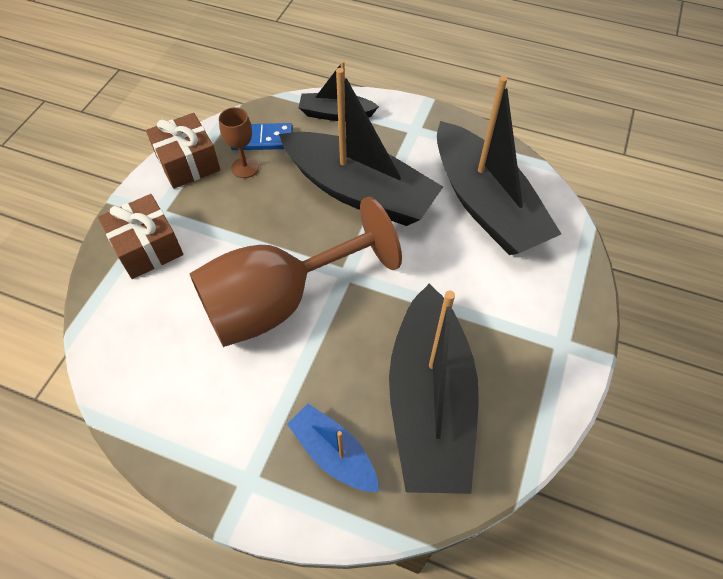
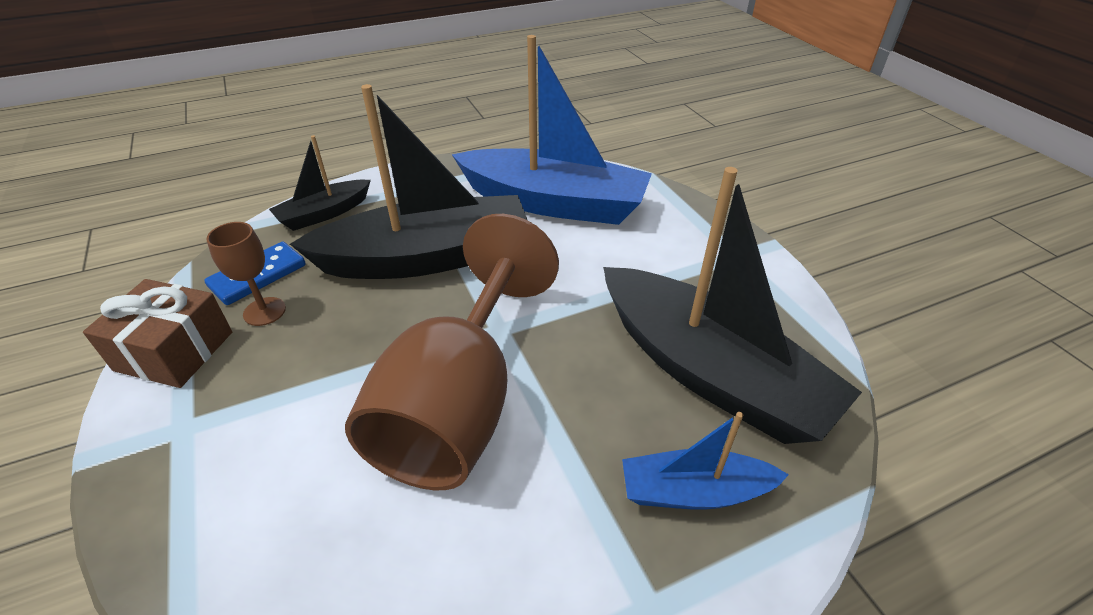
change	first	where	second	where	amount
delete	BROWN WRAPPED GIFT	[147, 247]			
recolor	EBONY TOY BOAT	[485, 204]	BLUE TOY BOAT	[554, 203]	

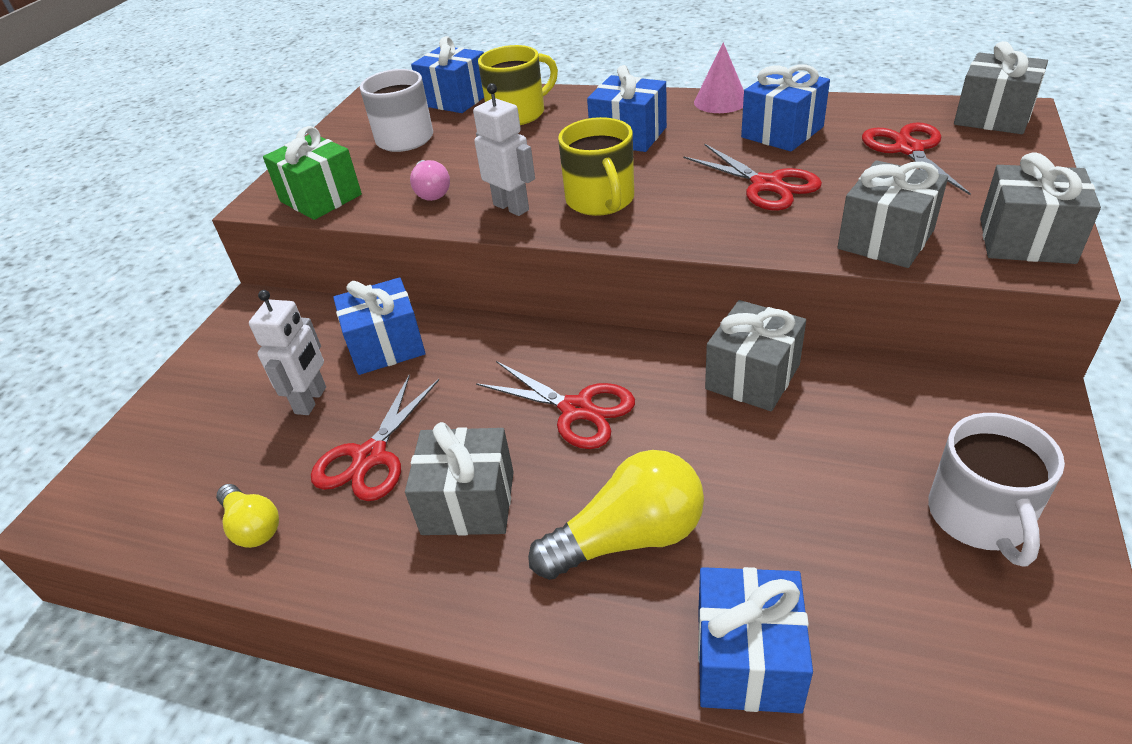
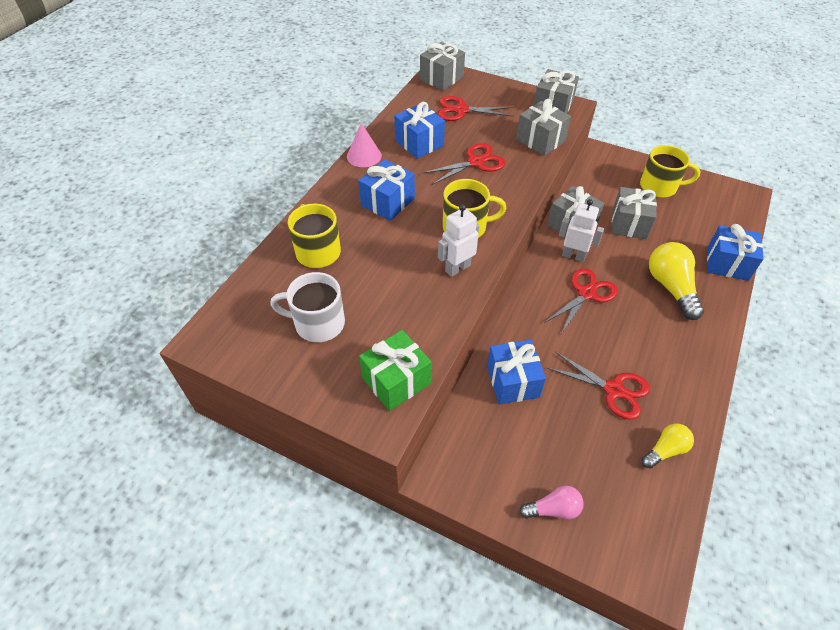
change	first	where	second	where	amount
delete	BLUE WRAPPED GIFT	[455, 99]			
move	SNOW-WHITE ROBOT	[311, 400]		[573, 256]	
move	GRAY WRAPPED GIFT	[468, 502]		[629, 224]	
move	PINK BULB	[431, 192]		[553, 509]	
recolor	SNOW-WHITE COFFEE MUG	[979, 517]	YELLOW COFFEE MUG	[659, 187]	

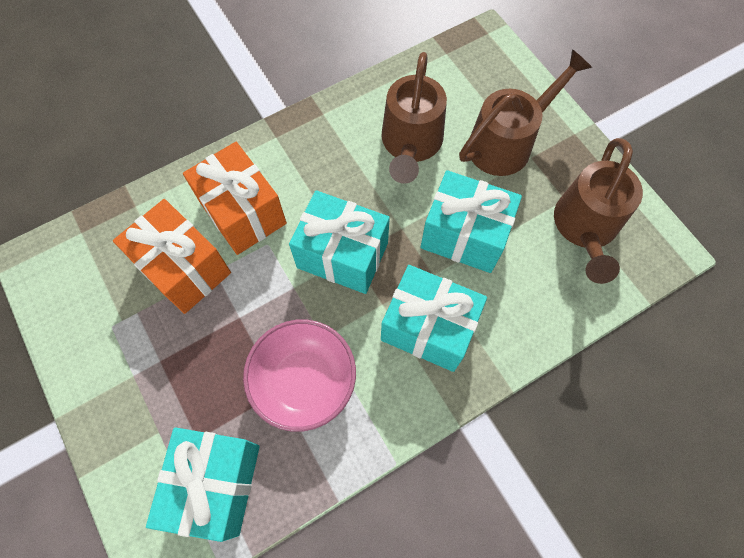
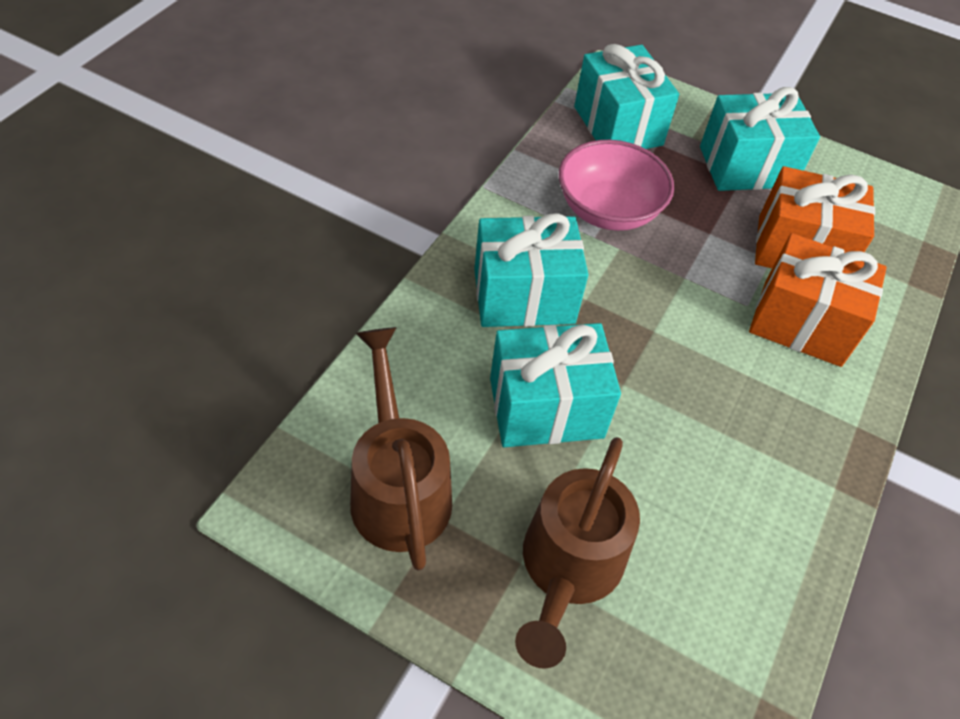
change	first	where	second	where	amount
delete	BROWN WATERING CAN	[410, 144]			
move	TEAL WRAPPED GIFT	[342, 255]		[746, 166]	

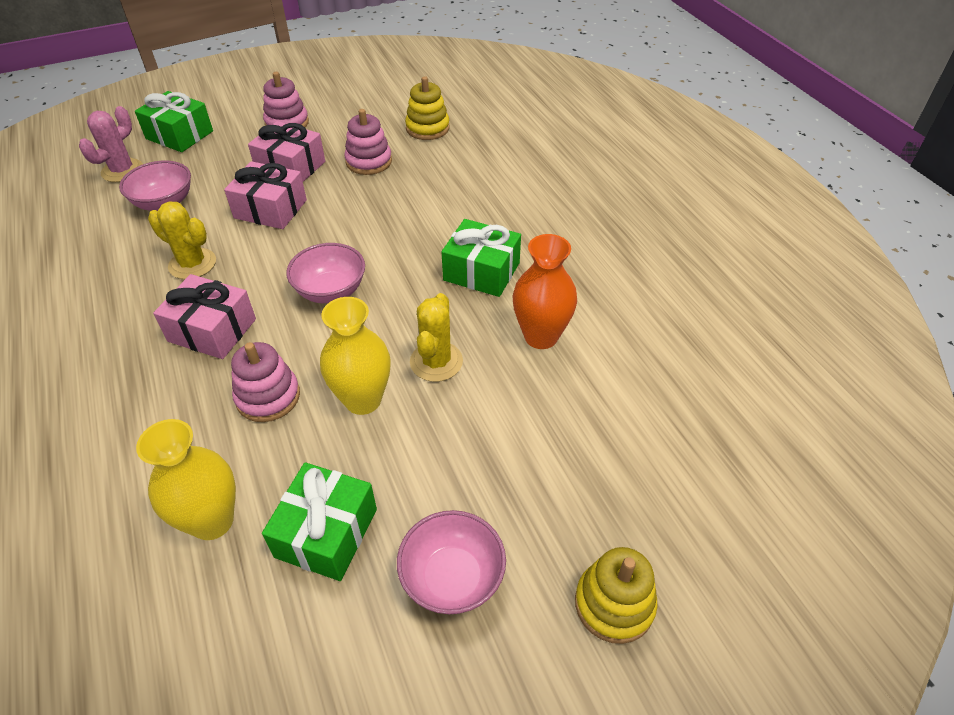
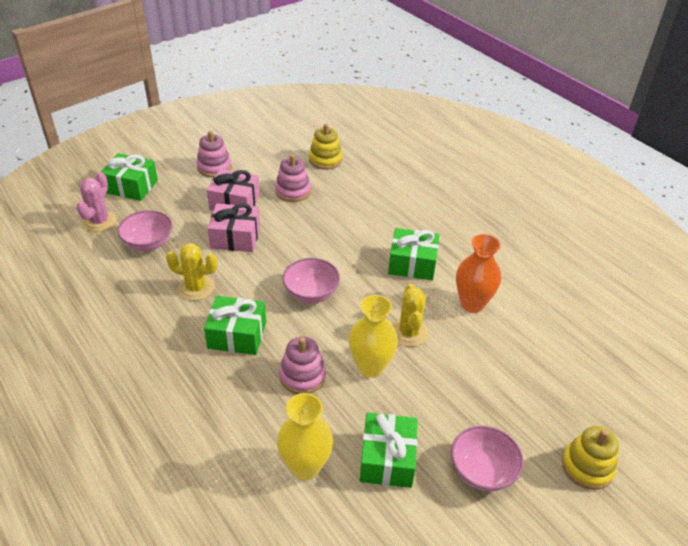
change	first	where	second	where	amount
recolor	PINK WRAPPED GIFT	[212, 330]	EMERALD WRAPPED GIFT	[237, 335]	

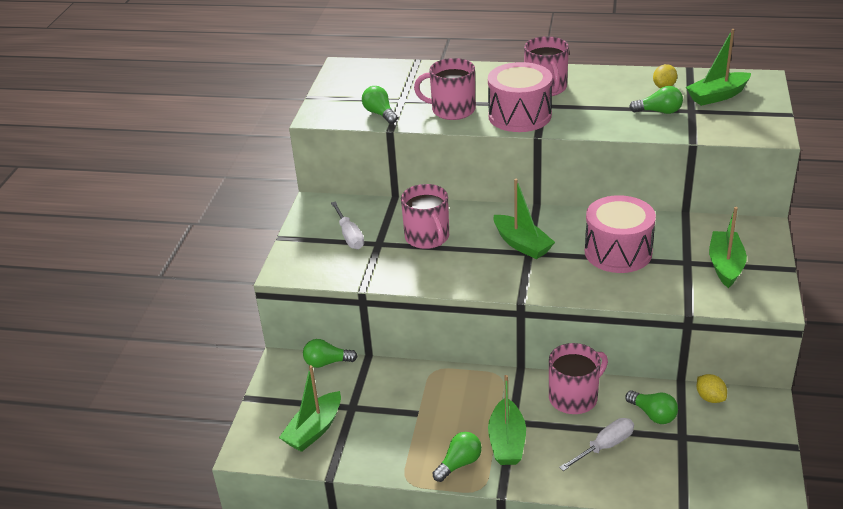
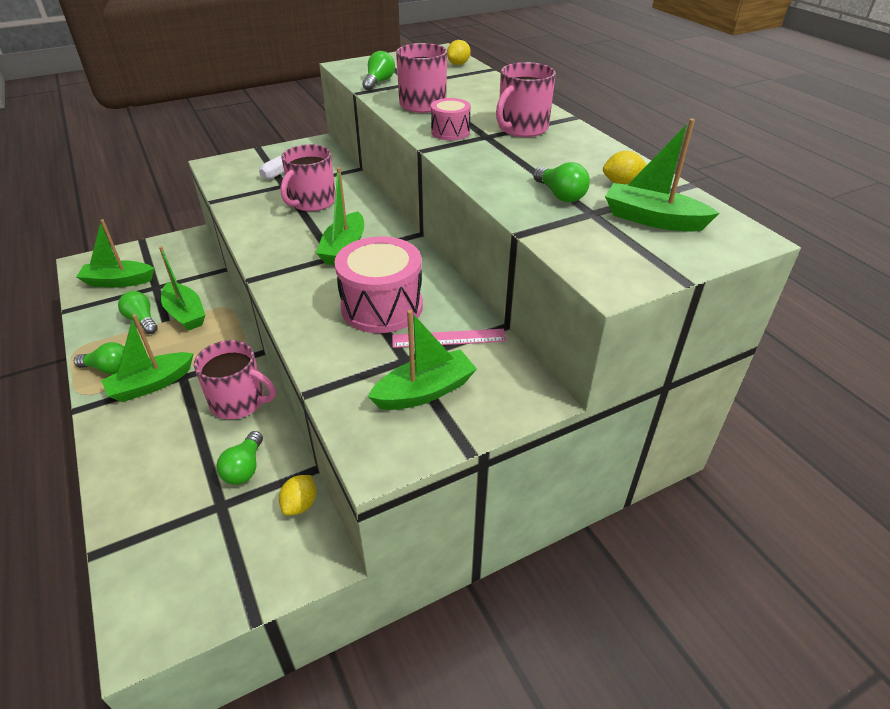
change	first	where	second	where	amount
delete	SNOW-WHITE SCREWDRIVER	[604, 446]			
insert			EMERALD TOY BOAT	[185, 314]	
insert			PINK RULER	[449, 338]	
insert			YELLOW LEMON	[458, 64]	
move	EMERALD BULB	[327, 363]		[142, 320]	
resize	PINK DRUM	[519, 116]		[450, 132]	x0.53

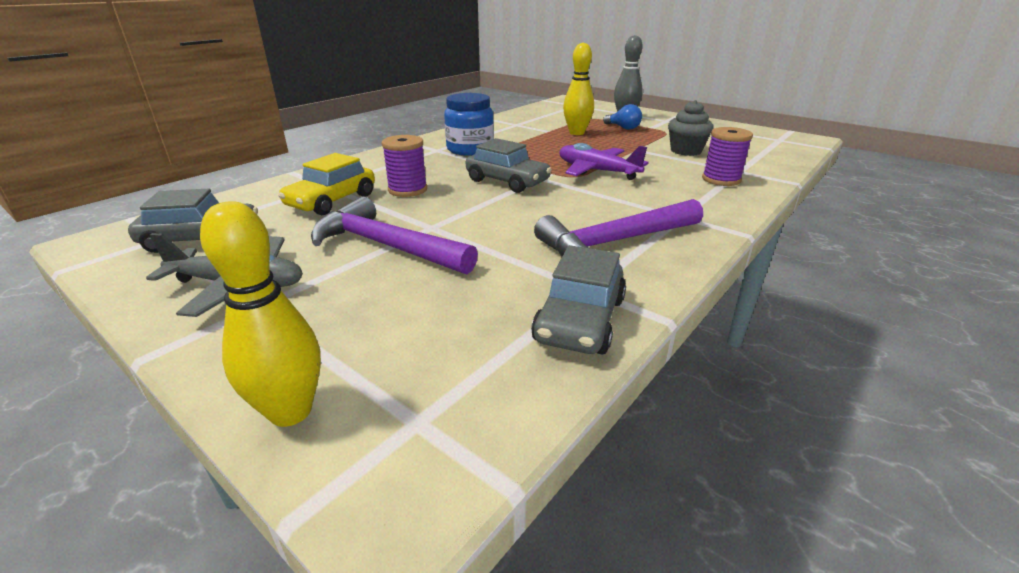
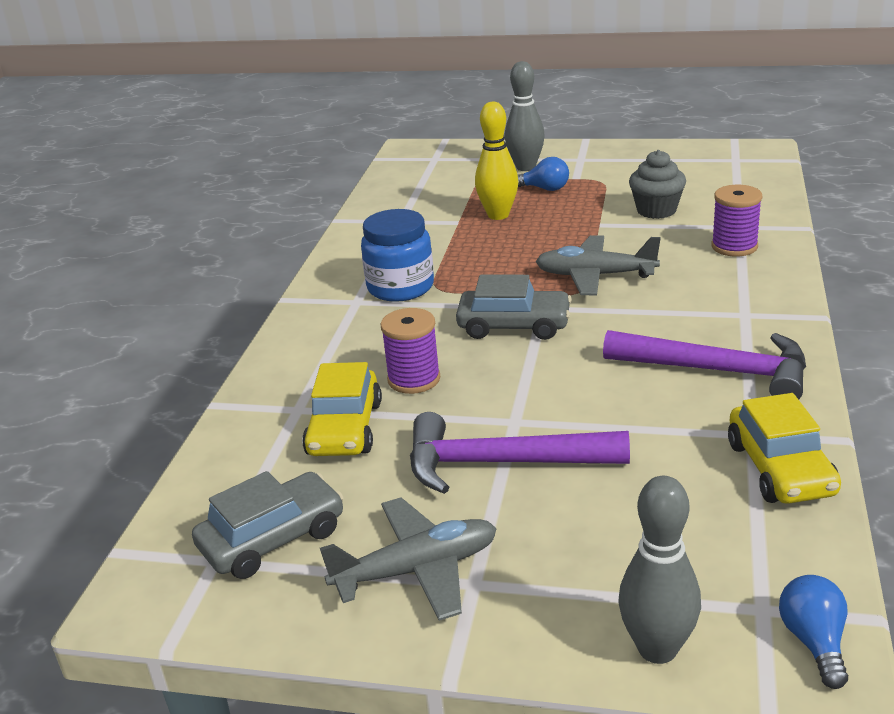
change	first	where	second	where	amount
insert			BLUE BULB	[814, 642]	
recolor	YELLOW SKITTLE	[290, 411]	GRAY SKITTLE	[657, 649]	
recolor	GRAY AUTOMOBILE	[580, 320]	YELLOW AUTOMOBILE	[780, 469]	
recolor	PURPLE TOY PLANE	[597, 171]	GRAY TOY PLANE	[595, 276]	
rotate	PURPLE HAMMER	[614, 242]		[719, 371]	105 degrees counterclockwise

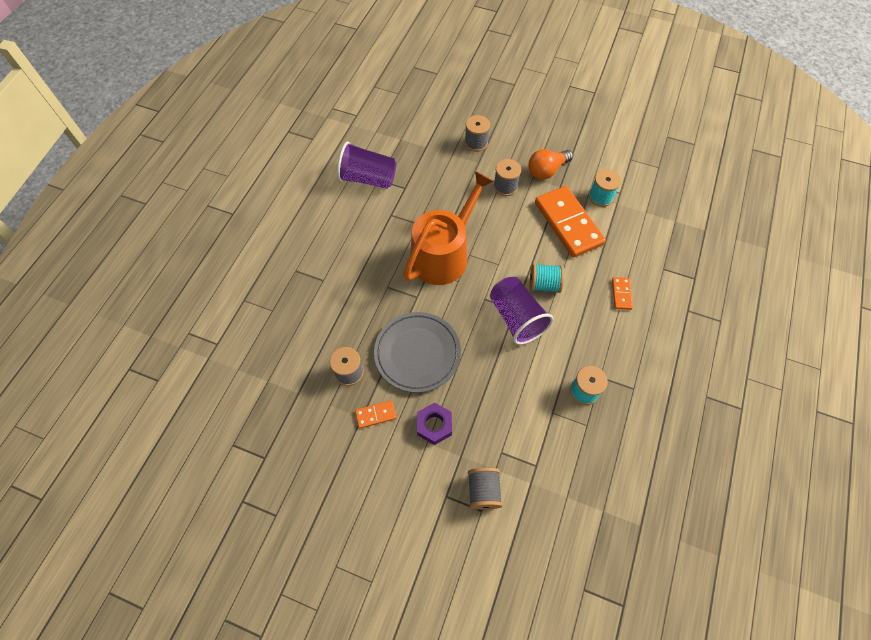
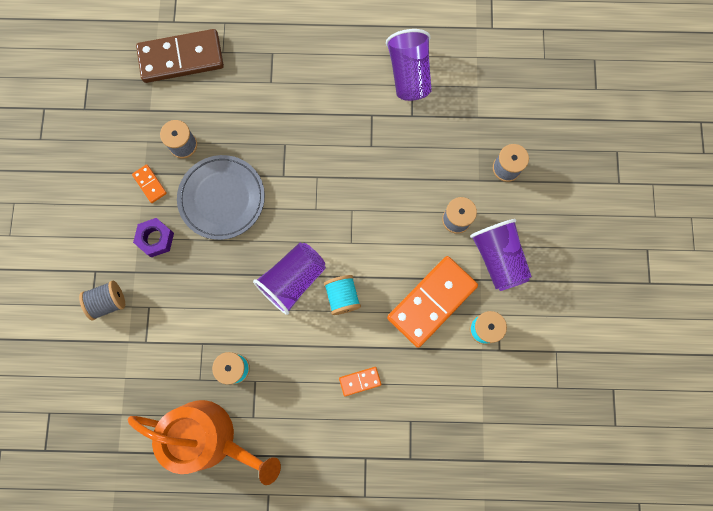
change	first	where	second	where	amount
insert			BROWN DOMINO TILE	[181, 58]	
move	ORANGE-COLOURED WATERING CAN	[444, 254]		[209, 437]	
replace	ORANGE-COLOURED BULB	[546, 170]	PURPLE TUMBLER	[498, 258]	

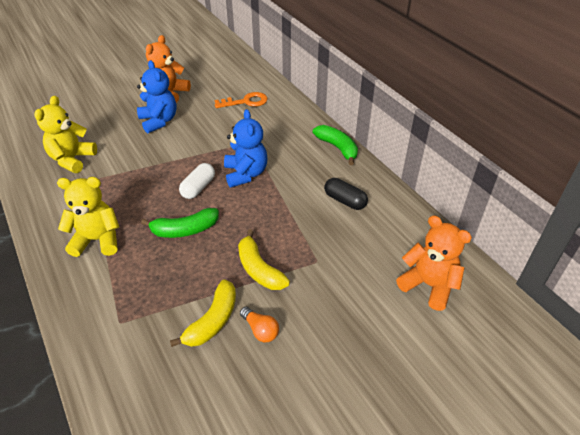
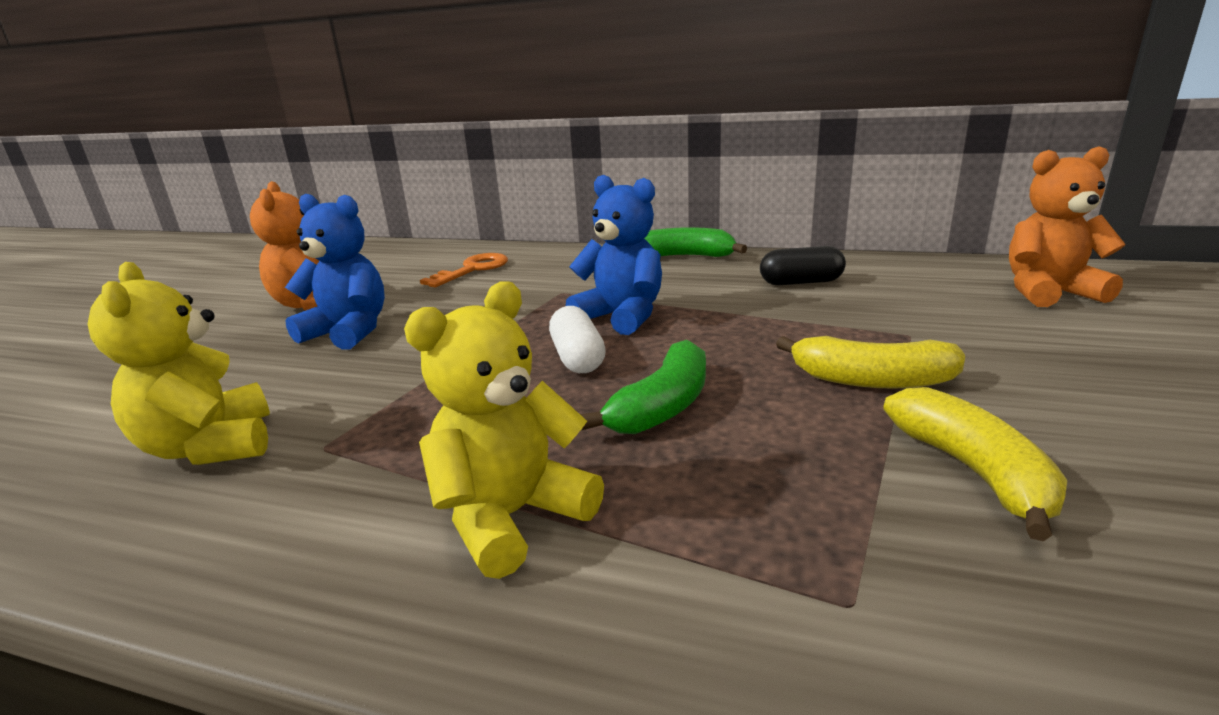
change	first	where	second	where	amount
delete	ORANGE-COLOURED BULB	[260, 330]			

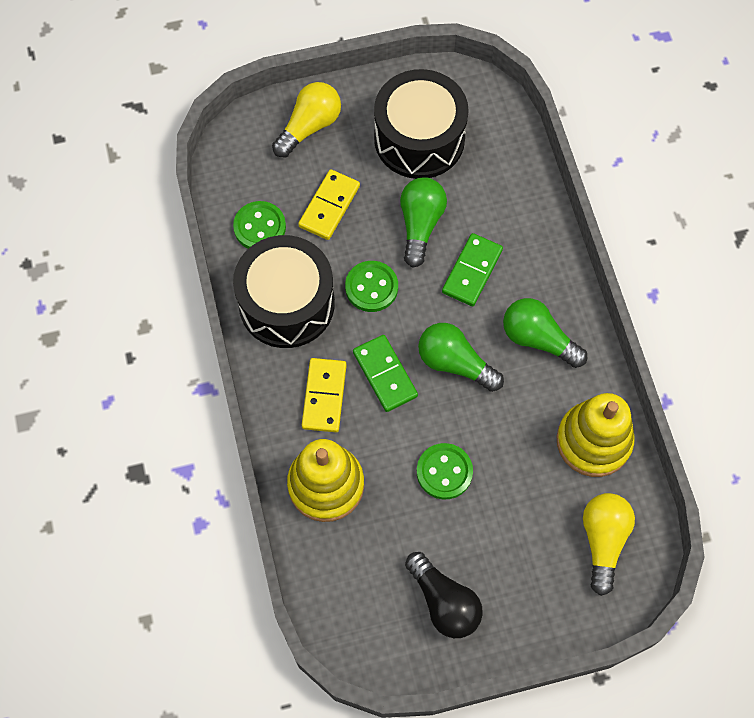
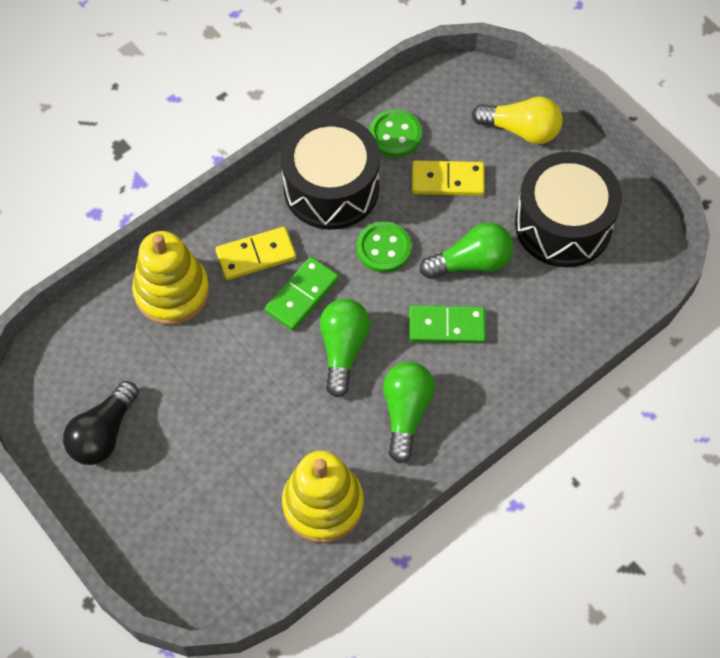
change	first	where	second	where	amount
delete	EMERALD SHIRT BUTTON	[444, 472]			
delete	YELLOW BULB	[603, 541]			

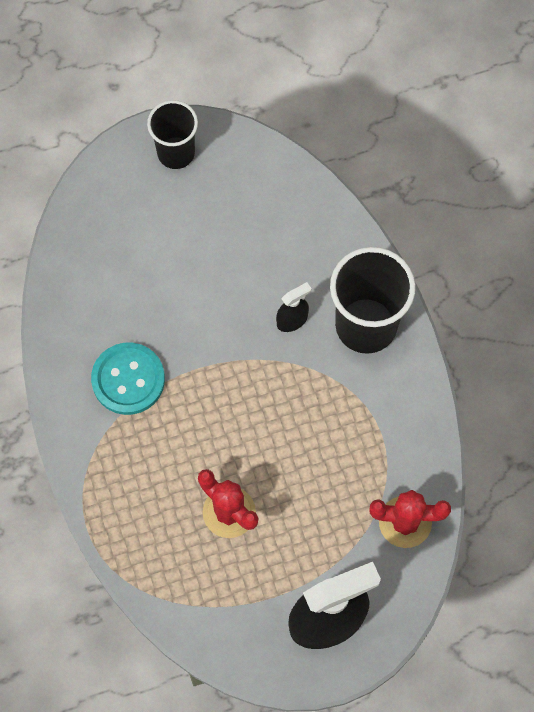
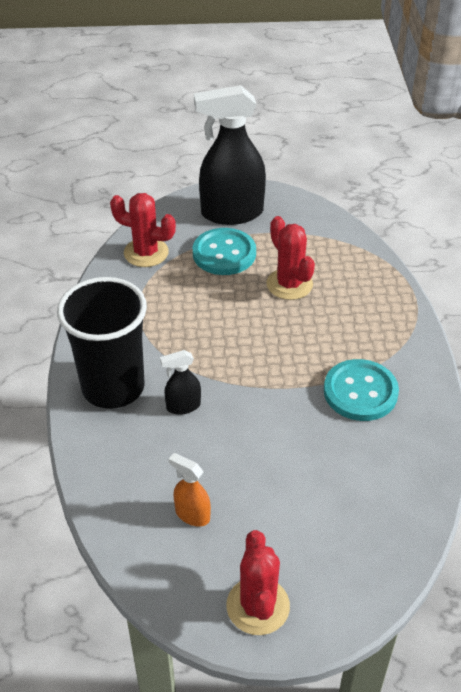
change	first	where	second	where	amount
insert			ORANGE-COLOURED SPRAYER	[192, 514]	
insert			TEAL SHIRT BUTTON	[224, 253]	
replace	EBONY TUMBLER	[176, 153]	SCARLET PRICKLY PLANT	[258, 606]	

